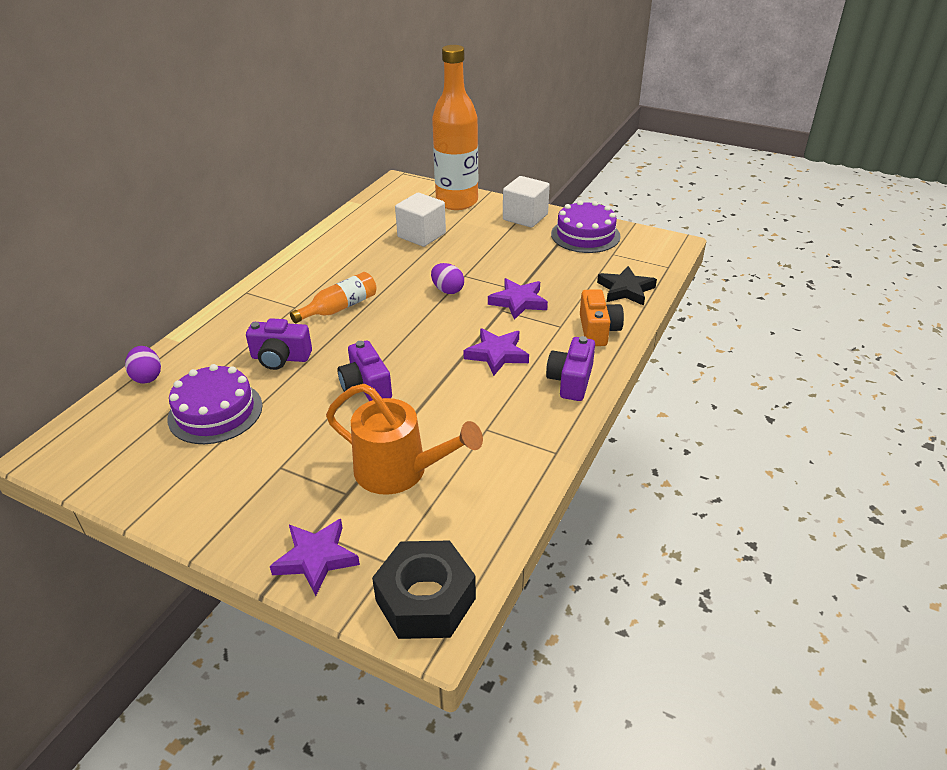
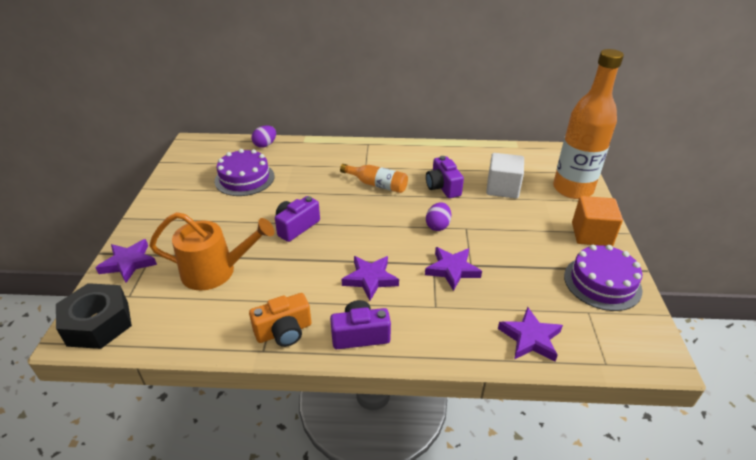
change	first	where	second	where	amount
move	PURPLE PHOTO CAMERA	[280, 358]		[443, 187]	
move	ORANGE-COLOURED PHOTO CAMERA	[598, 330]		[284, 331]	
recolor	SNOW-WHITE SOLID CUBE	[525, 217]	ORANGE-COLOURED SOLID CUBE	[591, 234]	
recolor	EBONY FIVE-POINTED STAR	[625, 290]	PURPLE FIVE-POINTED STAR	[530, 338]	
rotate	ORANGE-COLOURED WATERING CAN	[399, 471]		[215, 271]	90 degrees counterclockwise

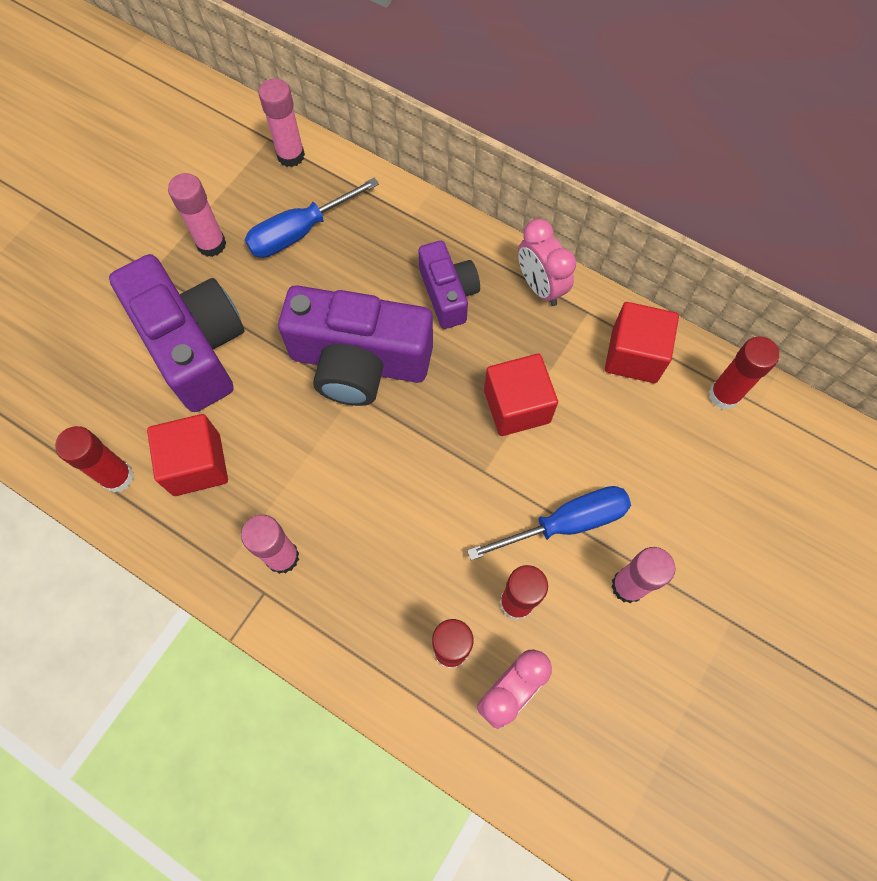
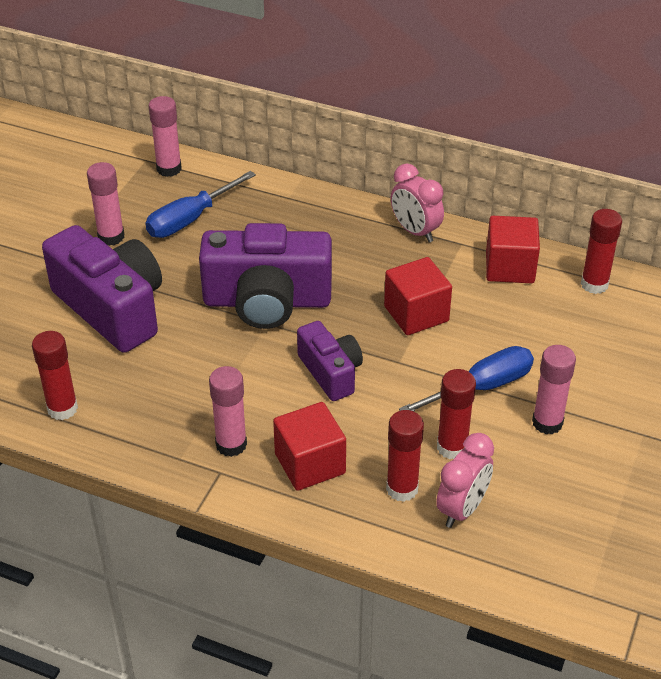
change	first	where	second	where	amount
move	SCARLET SOLID CUBE	[197, 464]		[310, 464]	
move	PURPLE PHOTO CAMERA	[448, 294]		[331, 372]	

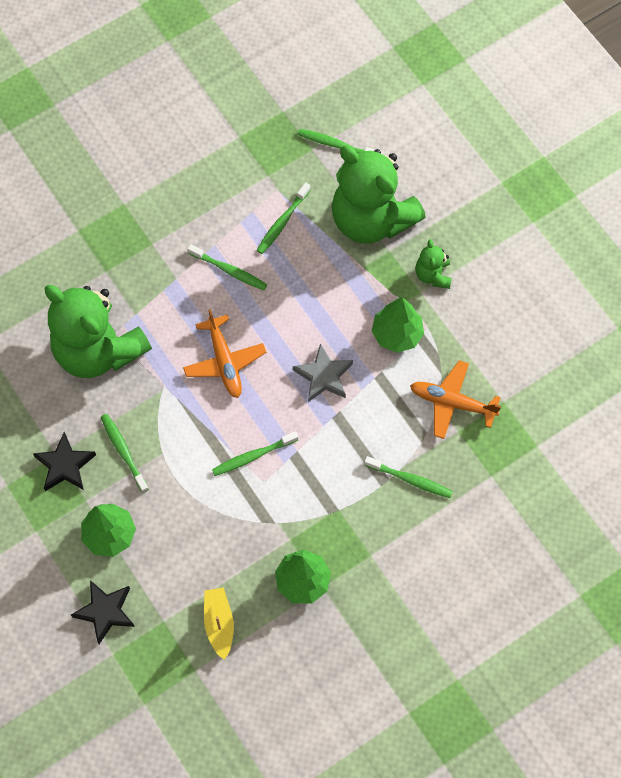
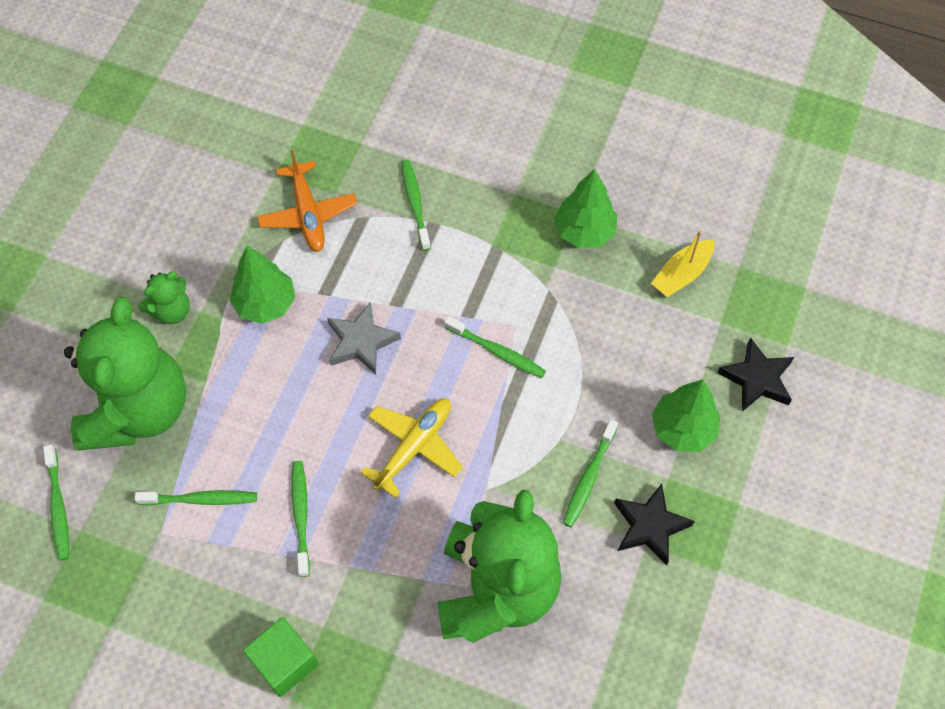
change	first	where	second	where	amount
insert			EMERALD SOLID CUBE	[284, 662]	
recolor	ORANGE-COLOURED TOY PLANE	[224, 361]	YELLOW TOY PLANE	[414, 447]	

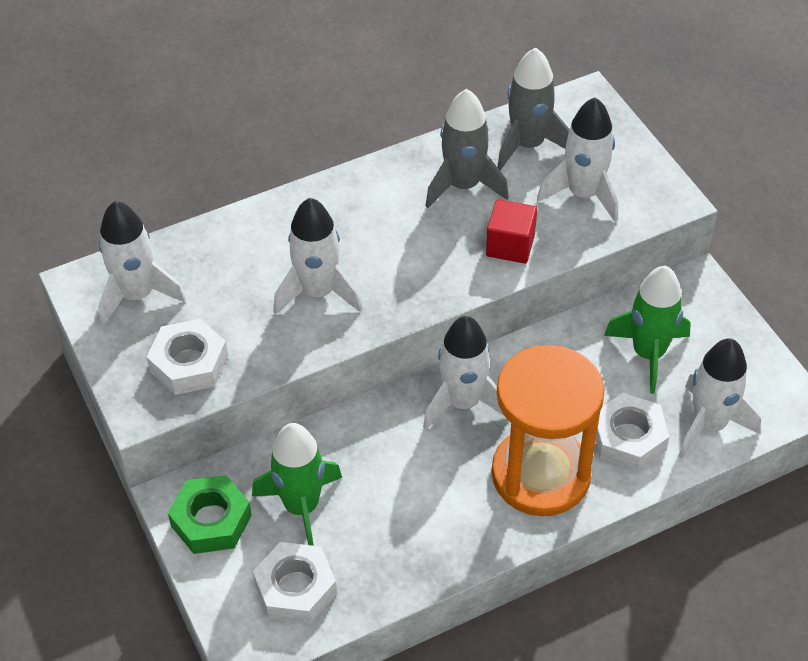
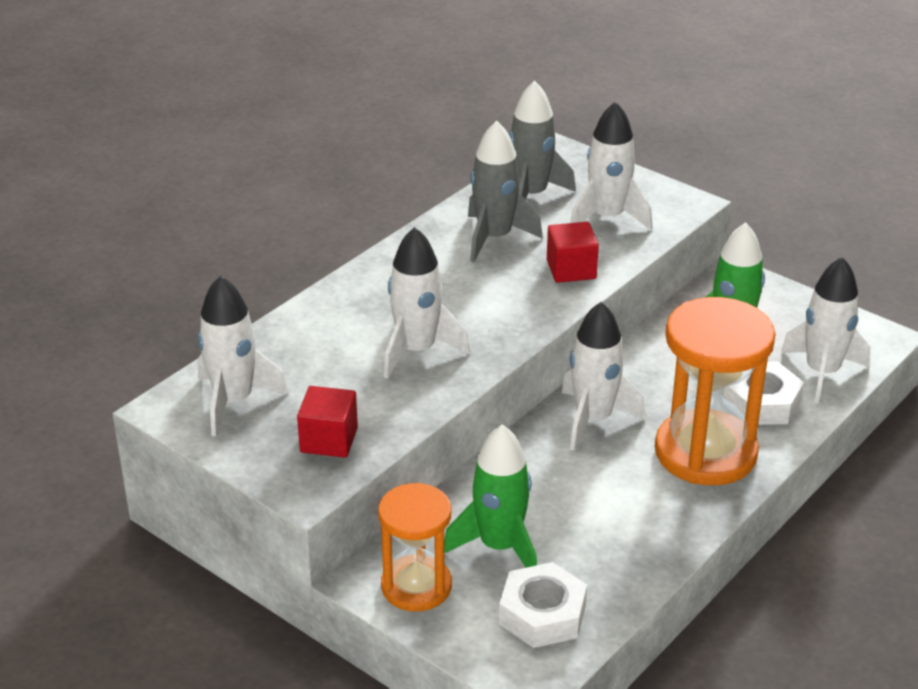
change	first	where	second	where	amount
replace	SNOW-WHITE NUT	[189, 364]	SCARLET SOLID CUBE	[329, 440]	
replace	EMERALD NUT	[211, 520]	ORANGE-COLOURED SANDGLASS	[416, 586]	

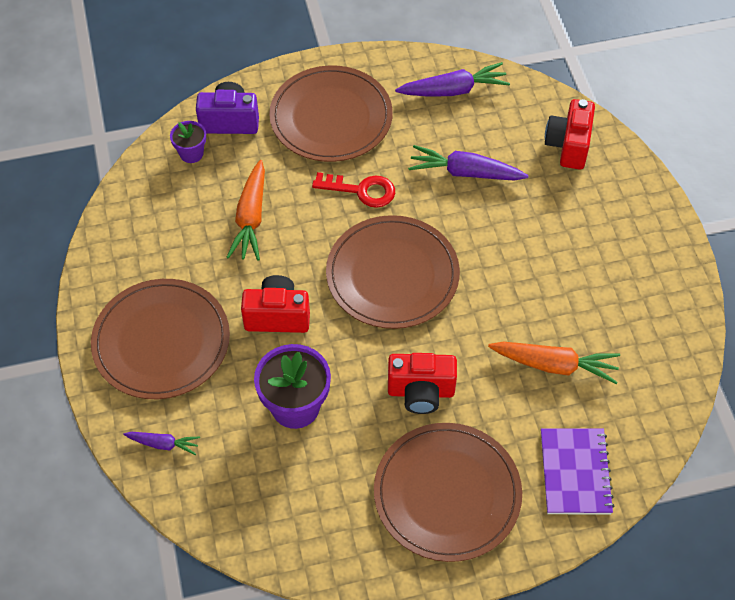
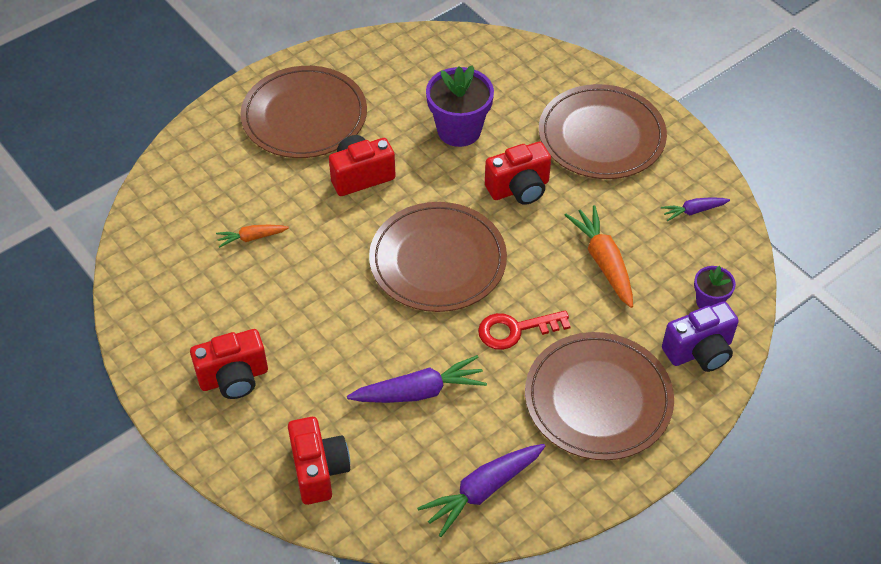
change	first	where	second	where	amount
delete	PURPLE EXERCISE BOOK	[575, 472]			
insert			SCARLET PHOTO CAMERA	[234, 378]	
move	PURPLE CARROT	[163, 444]		[693, 211]	
resize	ORANGE-COLOURED CARROT	[554, 365]		[252, 238]	x0.57

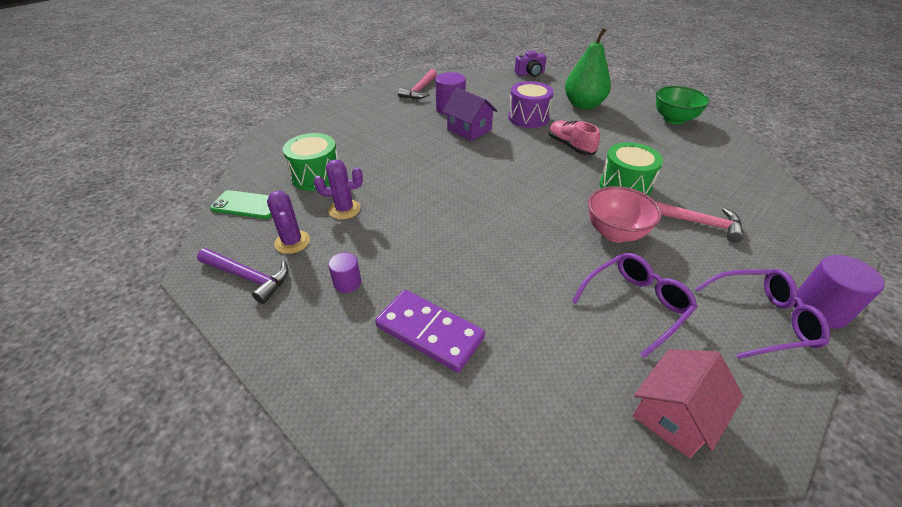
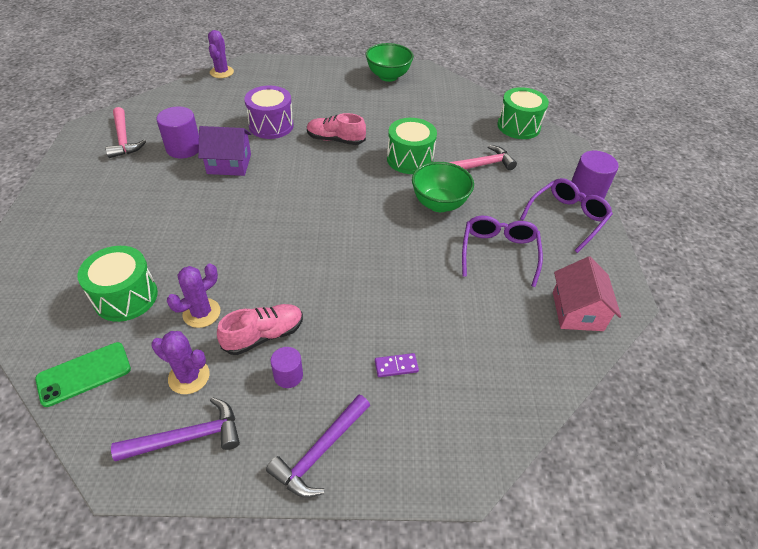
change	first	where	second	where	amount
delete	EMERALD TOY PEAR	[583, 105]			
insert			PINK LACE-UP SHOE	[264, 335]	
insert			PURPLE HAMMER	[320, 451]	
insert			EMERALD DRUM	[518, 126]	
replace	PURPLE PHOTO CAMERA	[530, 73]	PURPLE PRICKLY PLANT	[222, 72]	
recolor	PINK BOWL	[615, 233]	EMERALD BOWL	[439, 204]	
resize	PURPLE DOMINO TILE	[430, 332]		[396, 366]	x0.44

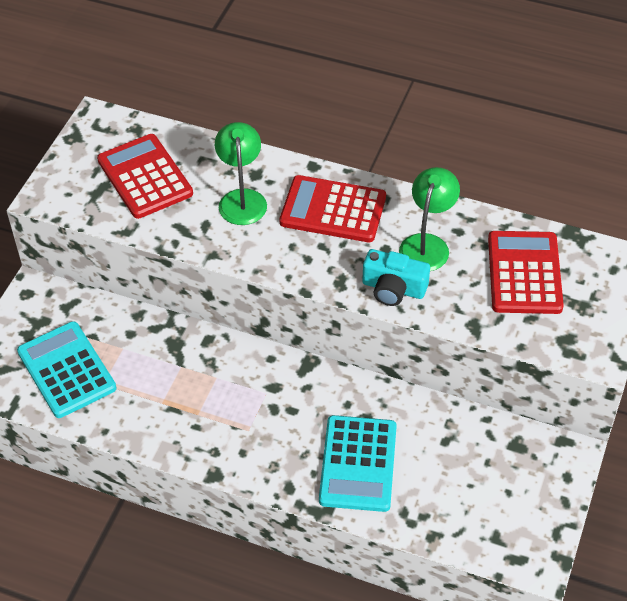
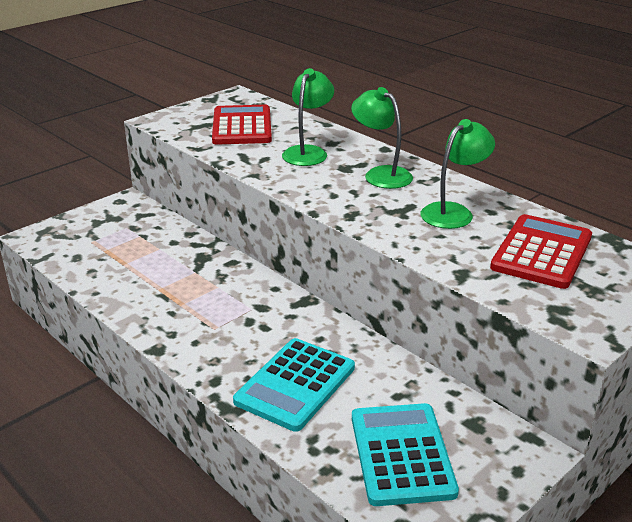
change	first	where	second	where	amount
delete	TEAL PHOTO CAMERA	[393, 288]			
move	TEAL ADDING MACHINE	[66, 370]		[401, 454]	
replace	SCARLET ADDING MACHINE	[333, 210]	EMERALD READING LAMP	[381, 174]	

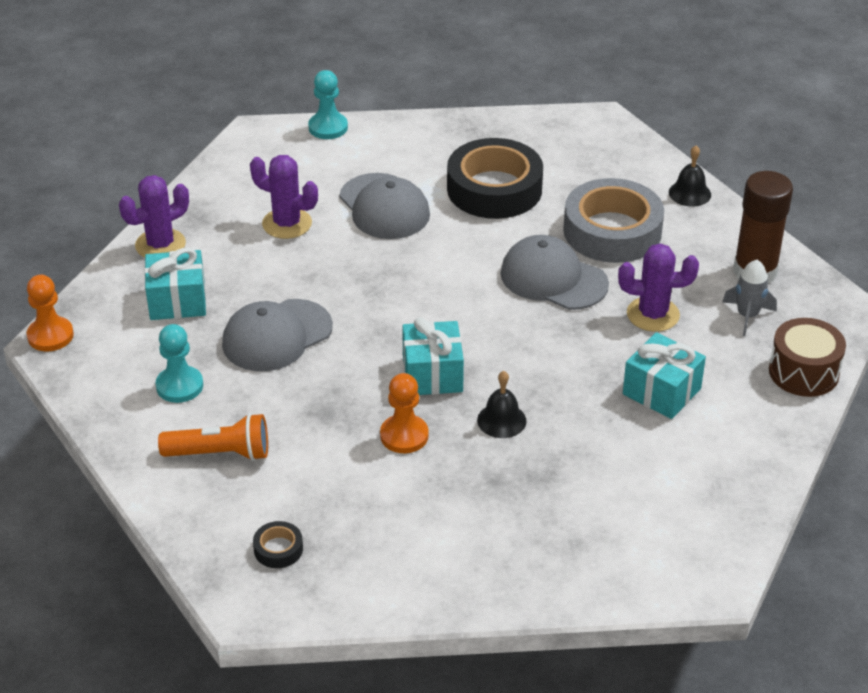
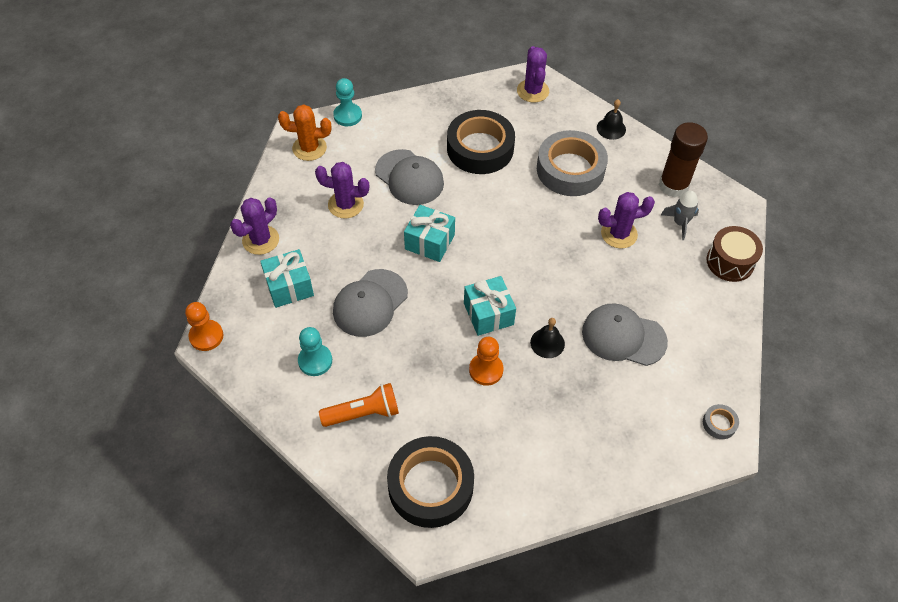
change	first	where	second	where	amount
insert			ORANGE-COLOURED PRICKLY PLANT	[309, 148]	
insert			PURPLE PRICKLY PLANT	[533, 91]	
insert			GRAY STICKY TAPE	[719, 423]	
move	GRAY CAP	[553, 278]		[623, 336]	
move	TEAL WRAPPED GIFT	[661, 391]		[429, 242]	
resize	EBONY STICKY TAPE	[278, 549]		[430, 486]	x2.44

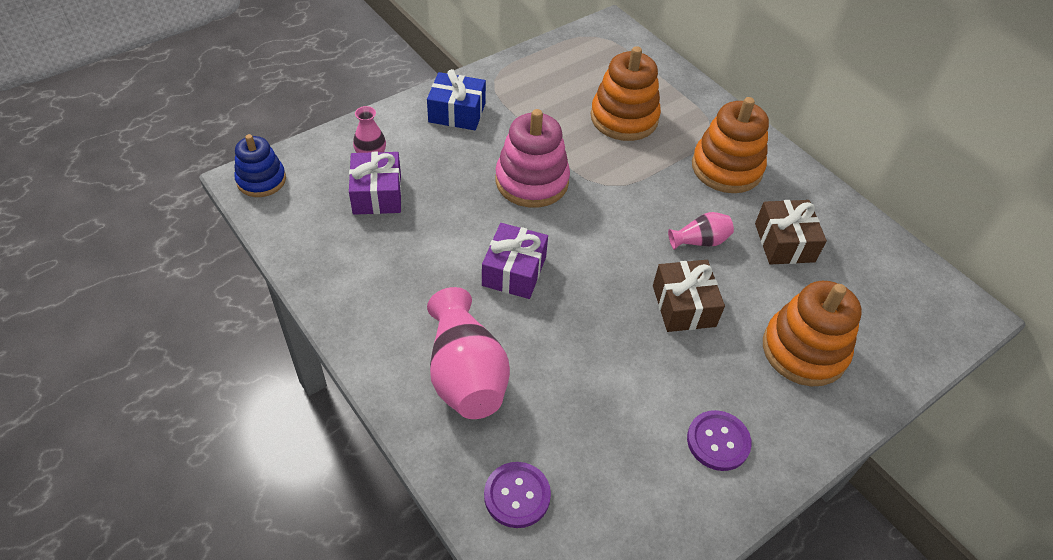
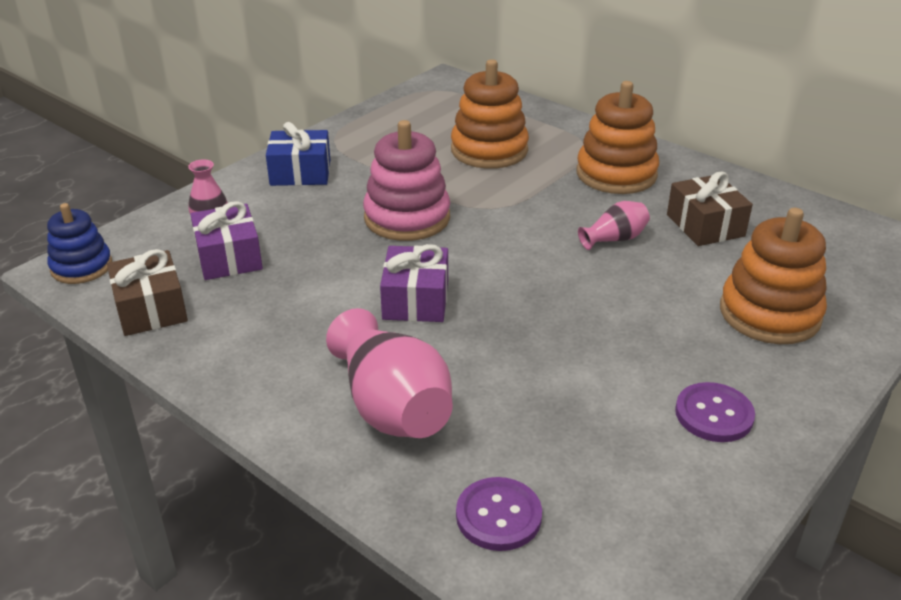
change	first	where	second	where	amount
move	BROWN WRAPPED GIFT	[683, 306]		[151, 309]	

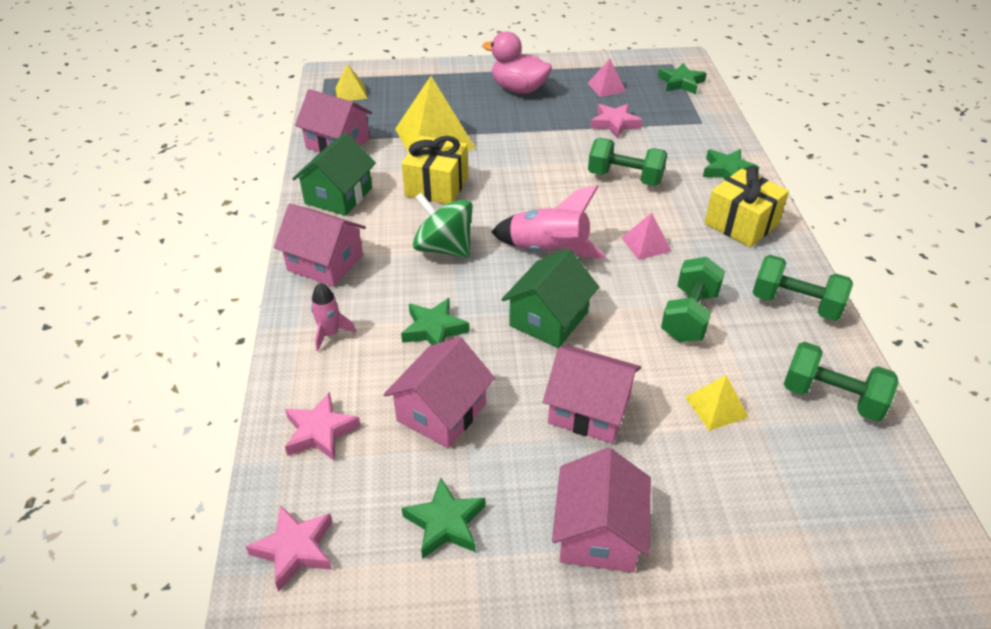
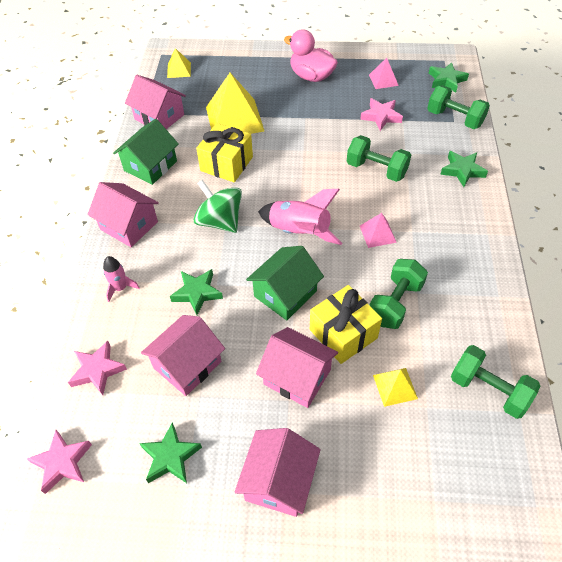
change	first	where	second	where	amount
move	YELLOW WRAPPED GIFT	[741, 224]		[343, 334]	
move	EMERALD FREE WEIGHT	[795, 304]		[454, 119]	

